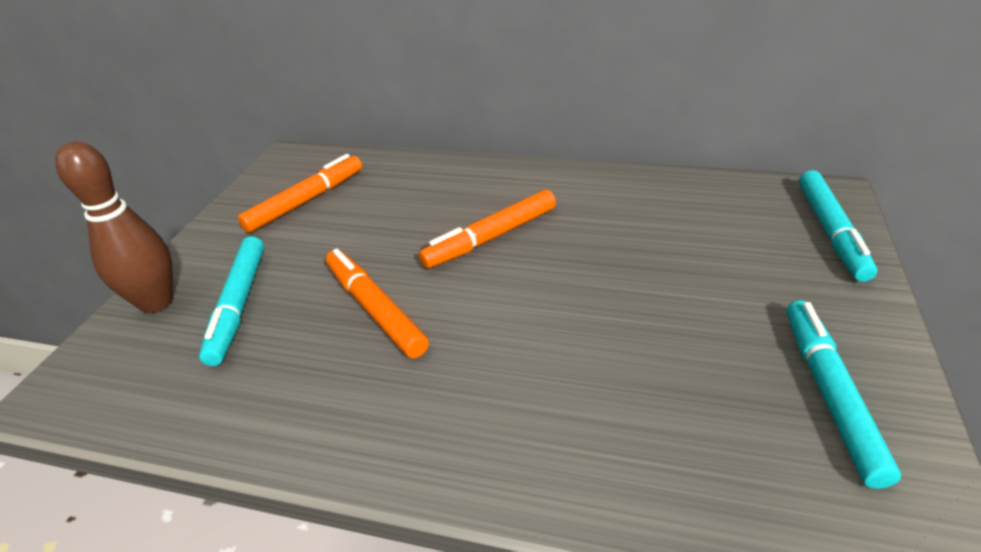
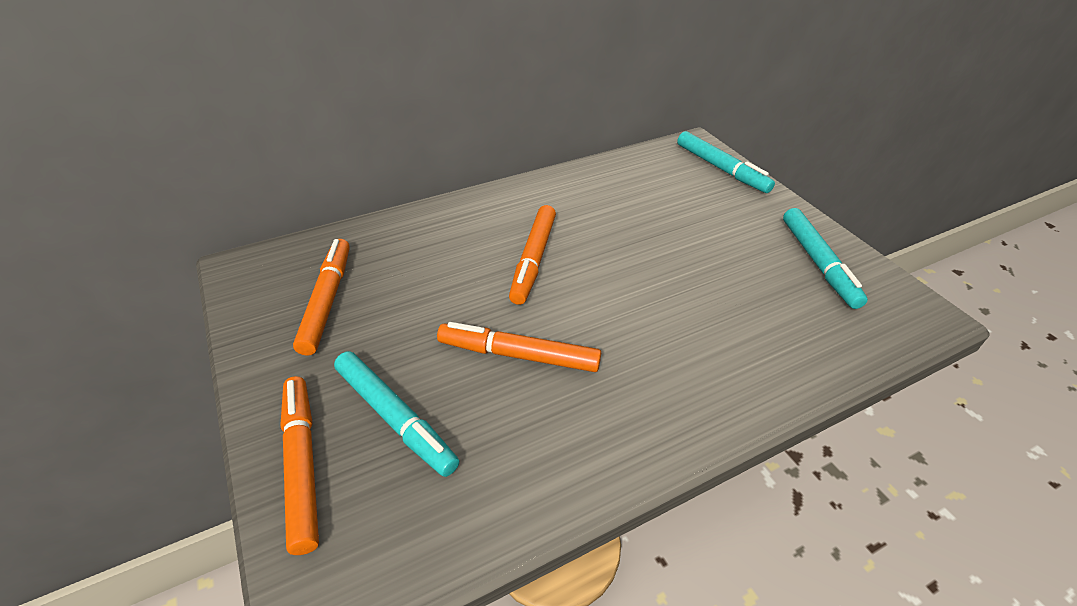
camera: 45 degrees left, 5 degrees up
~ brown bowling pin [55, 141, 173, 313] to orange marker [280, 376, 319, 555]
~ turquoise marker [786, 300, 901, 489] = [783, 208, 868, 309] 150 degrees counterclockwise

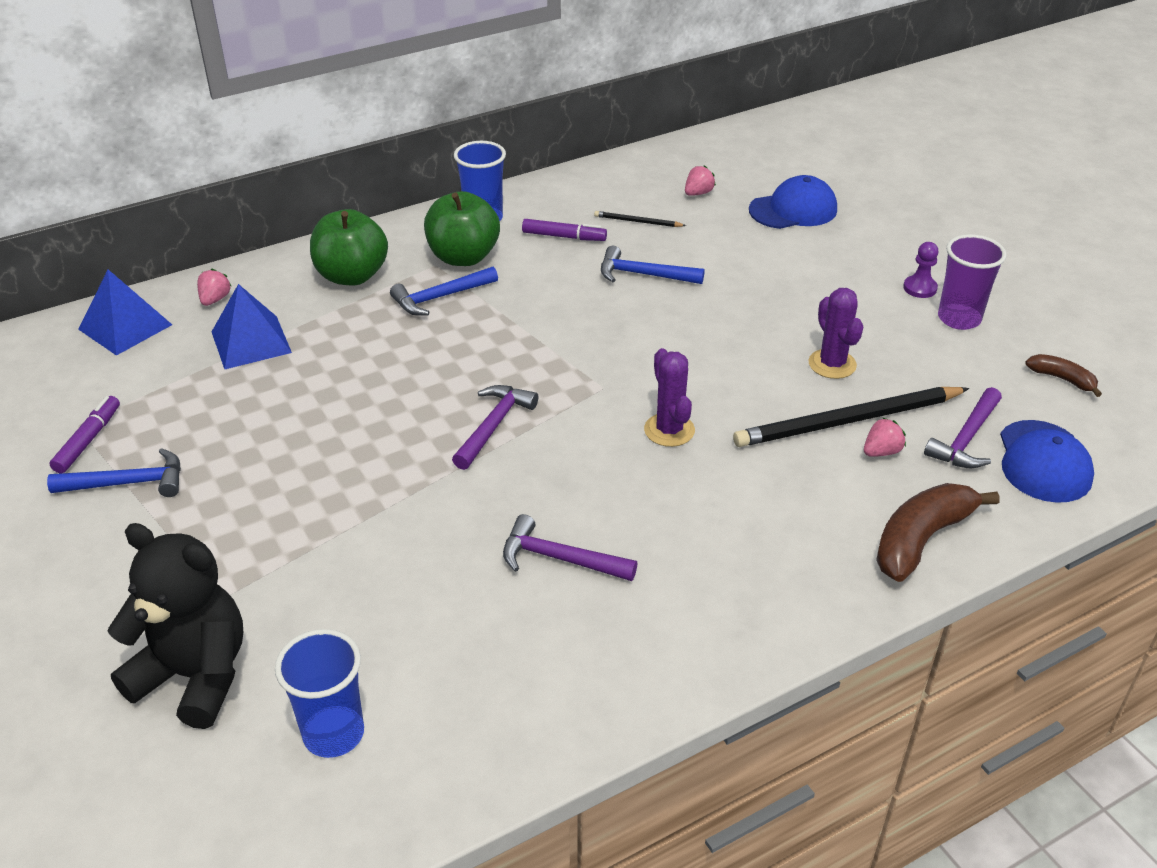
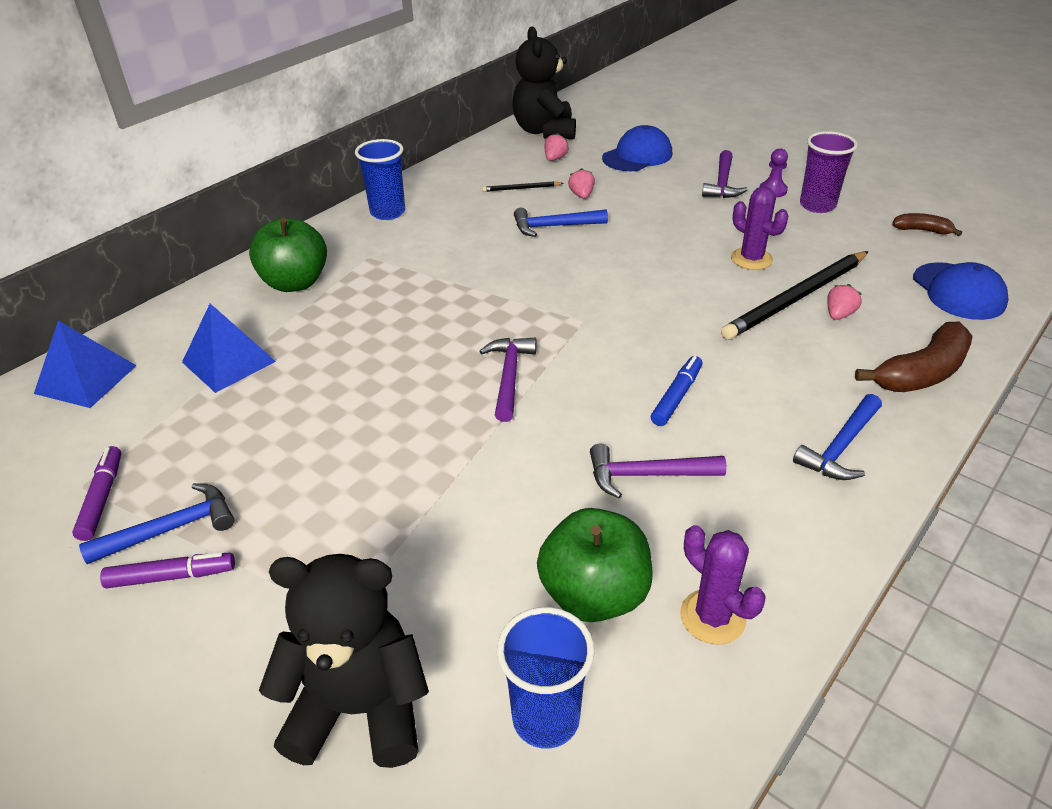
camera: 20 degrees left, 0 degrees up
~ green apple [424, 191, 500, 266] to [537, 508, 653, 622]
~ purple marker [522, 219, 607, 241] to [100, 552, 235, 588]
~ blue hammer [390, 267, 498, 316] to [793, 394, 882, 480]
~ pink strawberry [197, 269, 231, 306] to [568, 168, 595, 199]
~ purple cactus [644, 348, 695, 447] to [680, 525, 766, 645]
~ purple hammer [924, 387, 1002, 468] to [702, 150, 748, 198]
~ brown banana [876, 483, 1000, 582] = [855, 321, 973, 392] 150 degrees counterclockwise
+ black teddy bear [512, 27, 576, 139]
+ blue marker [651, 356, 702, 426]

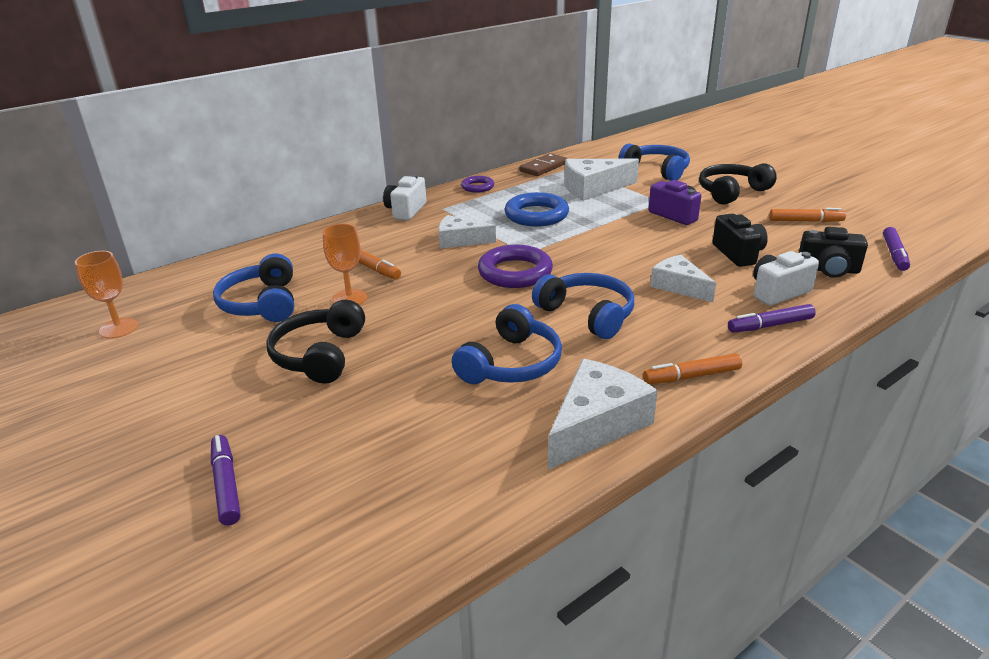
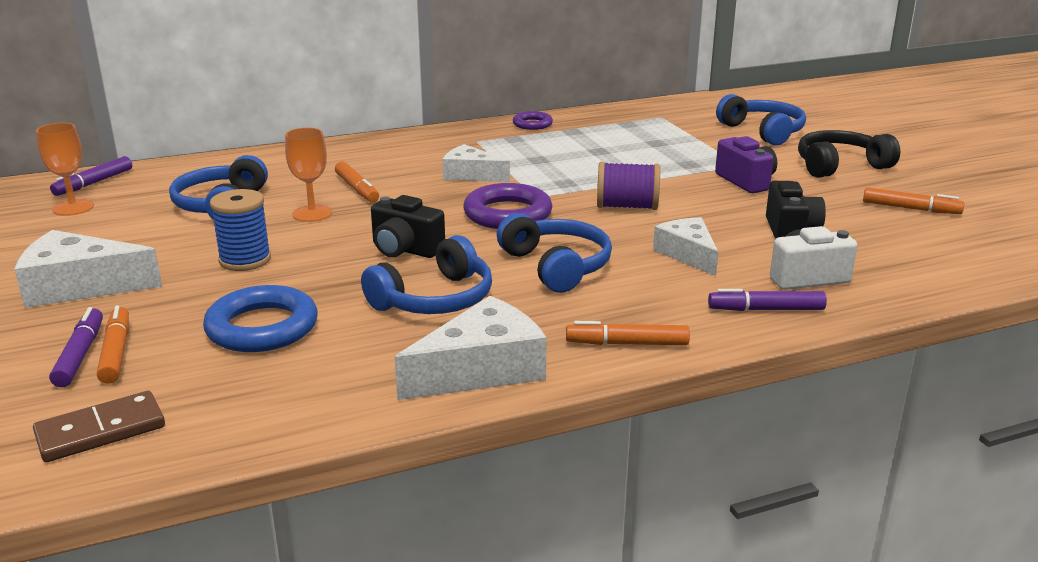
camera: 15 degrees right, 5 degrees down
~ brown domino [519, 153, 568, 176] to [33, 391, 165, 462]
~ white cheese [565, 159, 639, 201] to [14, 230, 162, 308]
- white camera [383, 174, 426, 221]
~ blue ring [504, 192, 569, 227] to [203, 285, 318, 352]
~ black camera [799, 227, 868, 278] to [371, 195, 445, 258]
~ purple marker [883, 227, 910, 271] to [50, 156, 132, 196]
~ black headphones [266, 300, 365, 384] to blue spool [210, 189, 271, 271]
+ purple spool [597, 162, 660, 210]
+ orange marker [97, 305, 129, 384]

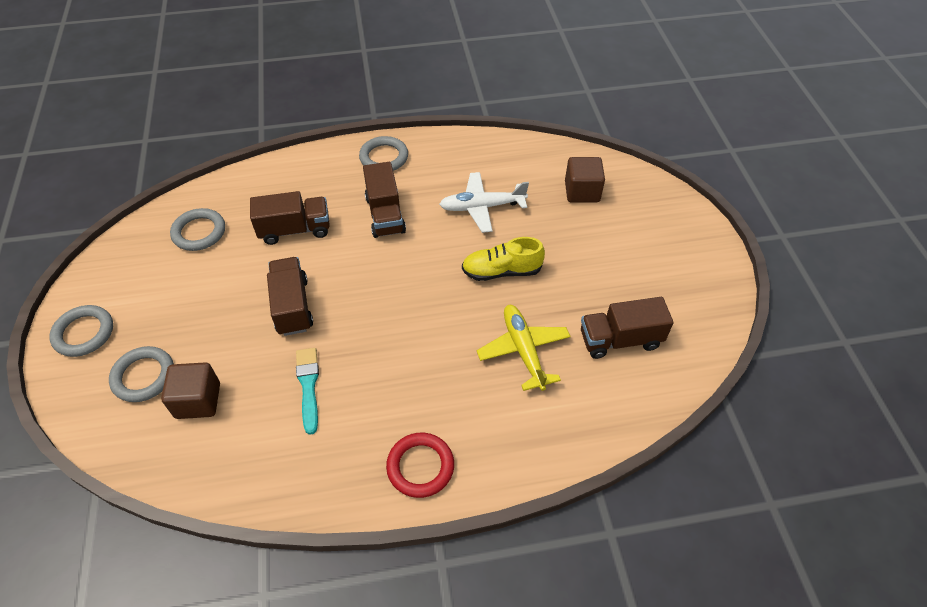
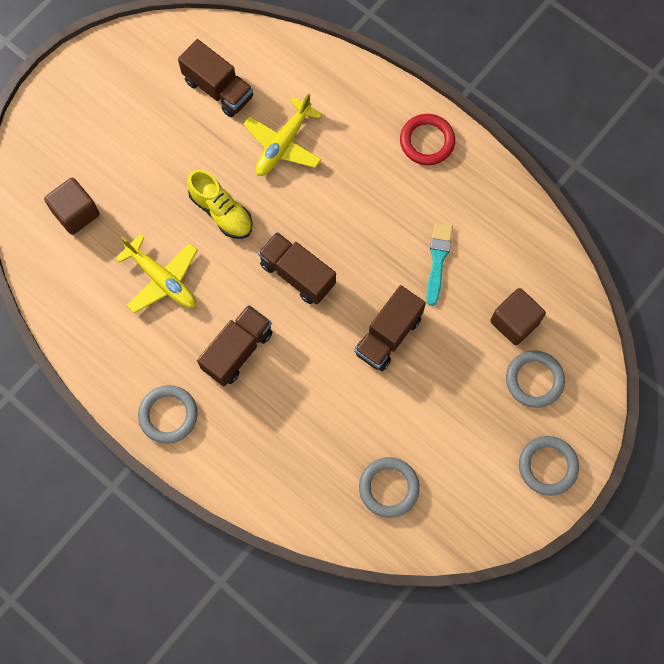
camera: 130 degrees left, 20 degrees up
~ white plane [439, 172, 529, 233] to yellow plane [115, 234, 198, 313]
~ brown truck [250, 191, 330, 245] to [258, 232, 336, 305]
~ turquoise brush [296, 348, 319, 435] = [426, 223, 453, 306] 150 degrees clockwise

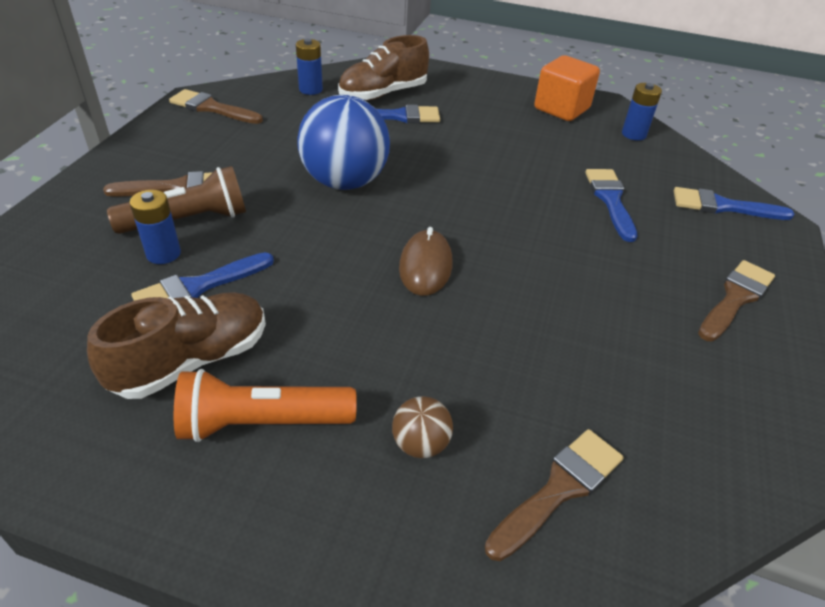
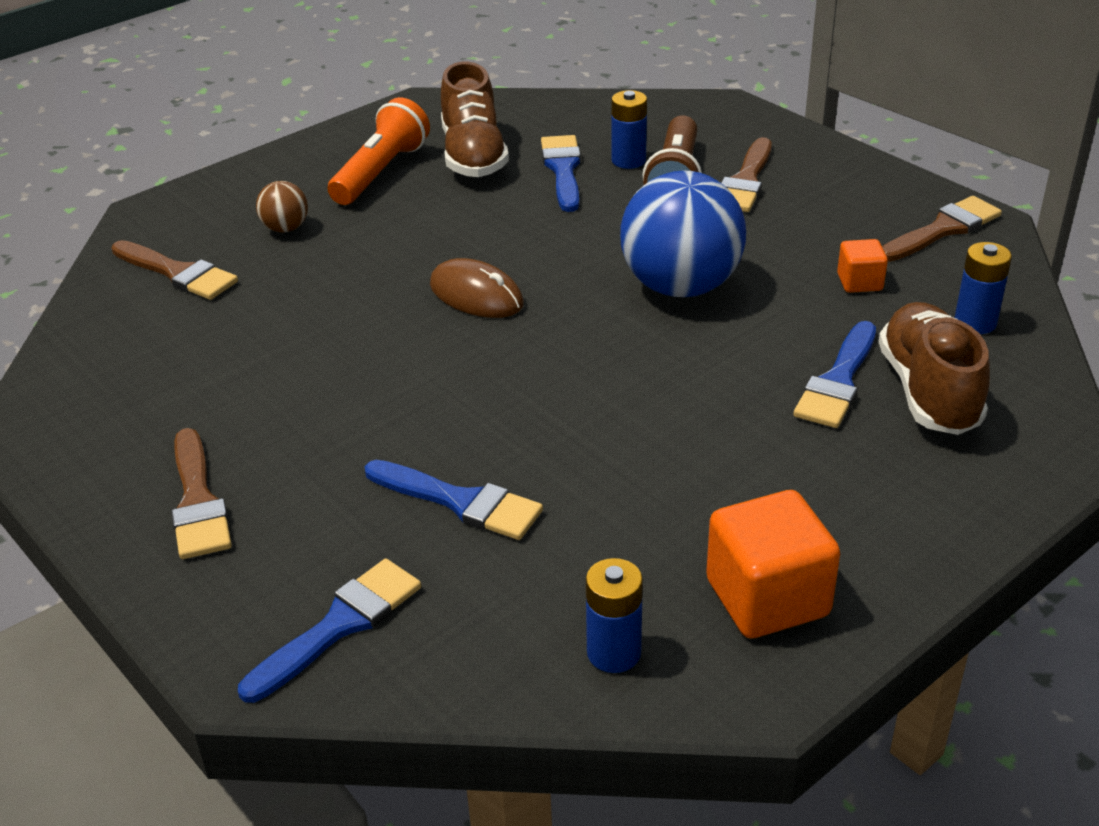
camera: 125 degrees right, 5 degrees down
~ brown brush [485, 429, 624, 561] = [112, 240, 238, 300] 45 degrees counterclockwise
+ orange cube [837, 239, 888, 293]

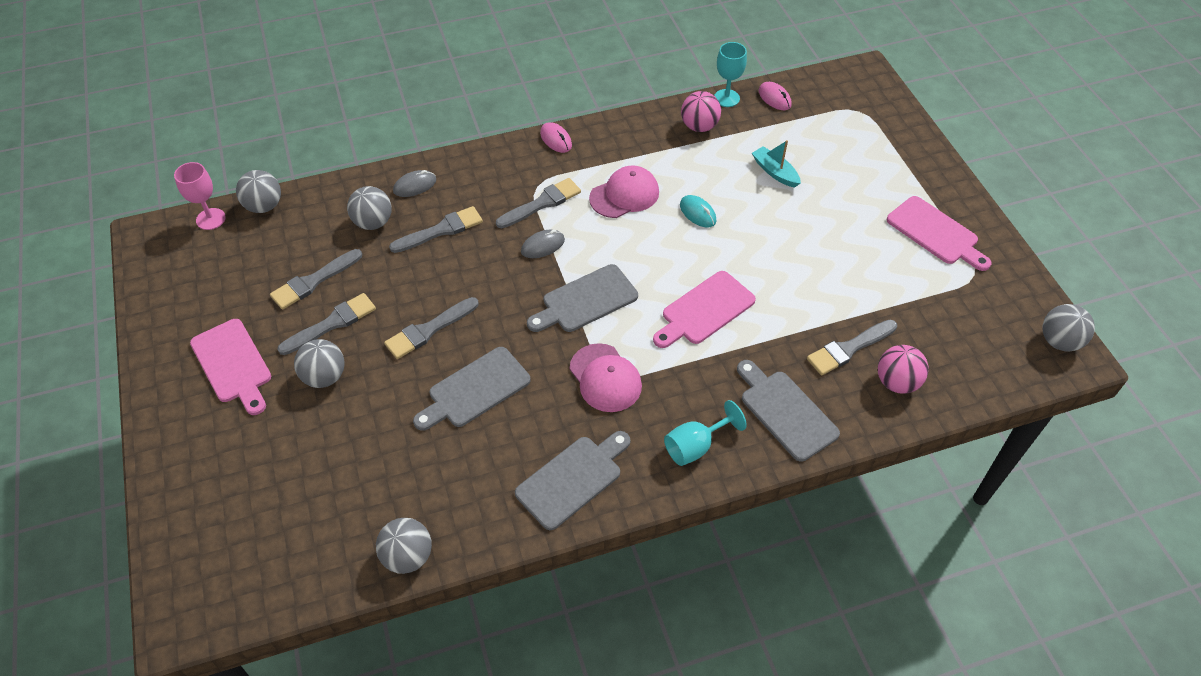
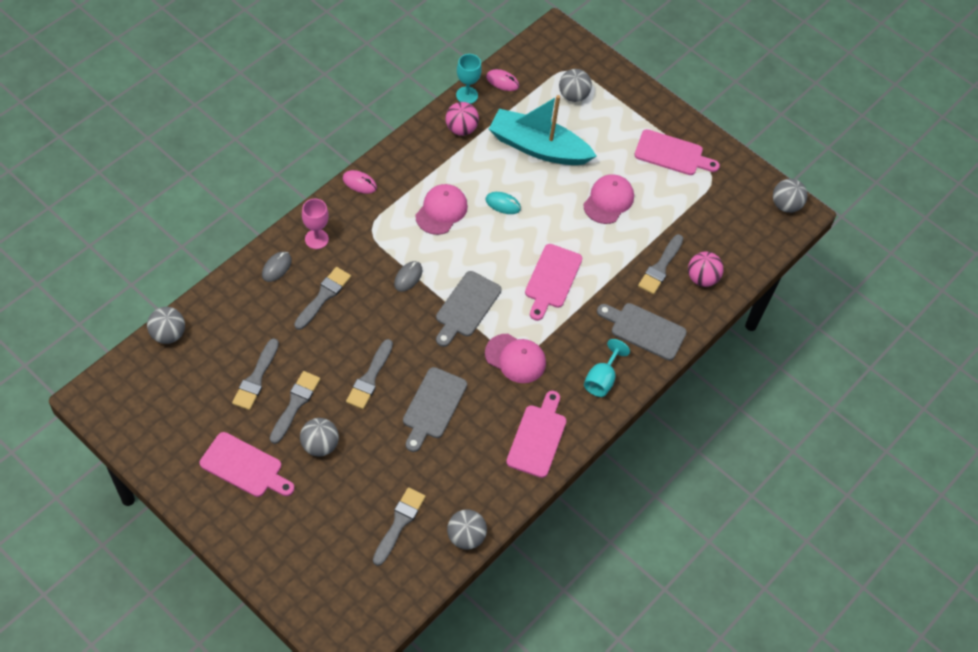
camera: 35 degrees left, 5 degrees up
~ turquoise boat [752, 140, 801, 188] = [489, 95, 596, 165] x2.22
~ pink goblet [174, 162, 226, 230] to [302, 199, 329, 249]
~ grey brush [496, 178, 581, 228] to [373, 487, 426, 566]
~ grey ball [347, 186, 391, 230] to [559, 69, 592, 102]
~ grey cutting board [515, 431, 631, 530] to pink cutting board [506, 391, 566, 478]
+ pink cap [583, 174, 634, 224]

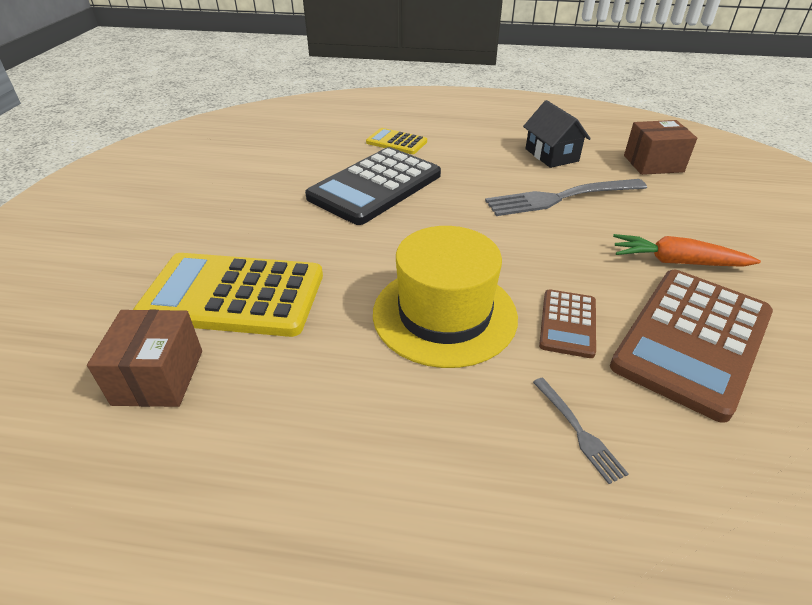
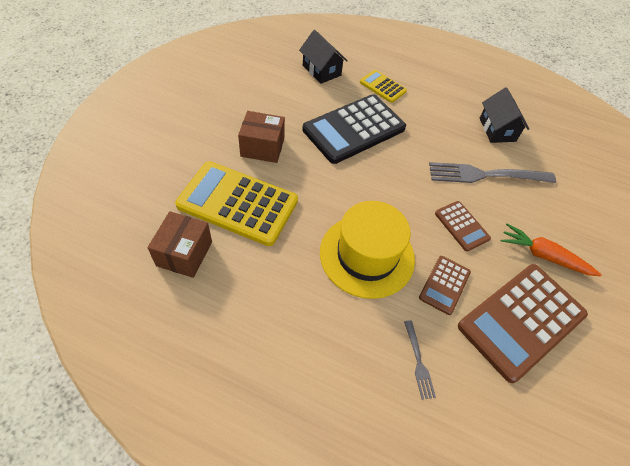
camera: 10 degrees right, 15 degrees up
~ brown box [624, 120, 697, 175] to [238, 111, 285, 163]
+ black house [299, 30, 348, 84]
+ brown calculator [435, 201, 491, 252]

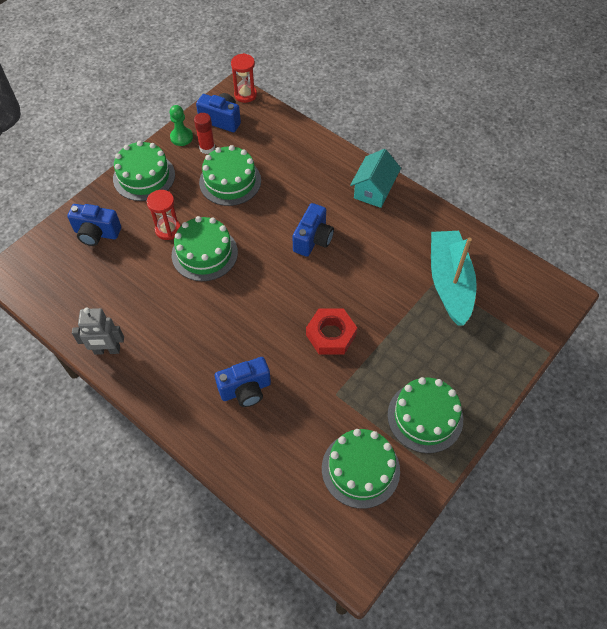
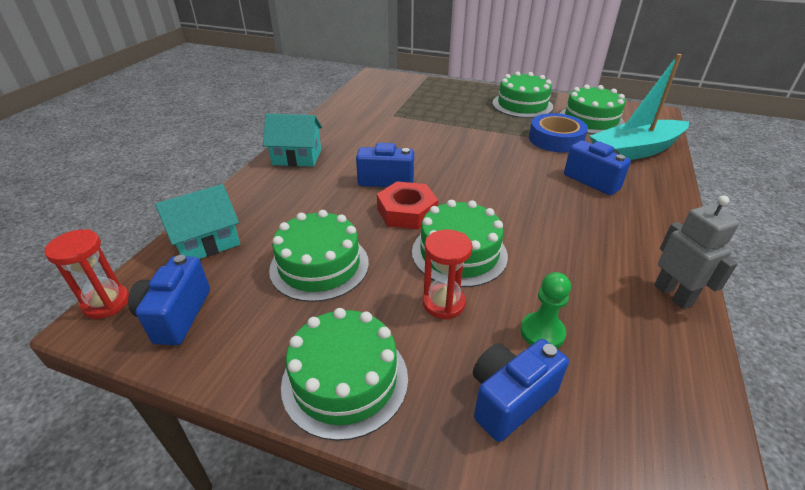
camera: 110 degrees left, 20 degrees down
~ green pawn [169, 105, 193, 146] to [520, 272, 571, 348]
- red glue stick [194, 113, 215, 154]
~ blue camera [67, 204, 121, 246] = [473, 339, 569, 442] 120 degrees counterclockwise
~ turquoise boat [431, 231, 477, 326] to [590, 54, 689, 160]
~ red nut [306, 309, 357, 355] to [377, 181, 438, 229]
+ blue tape [529, 113, 588, 153]
+ turquoise house [155, 184, 240, 259]

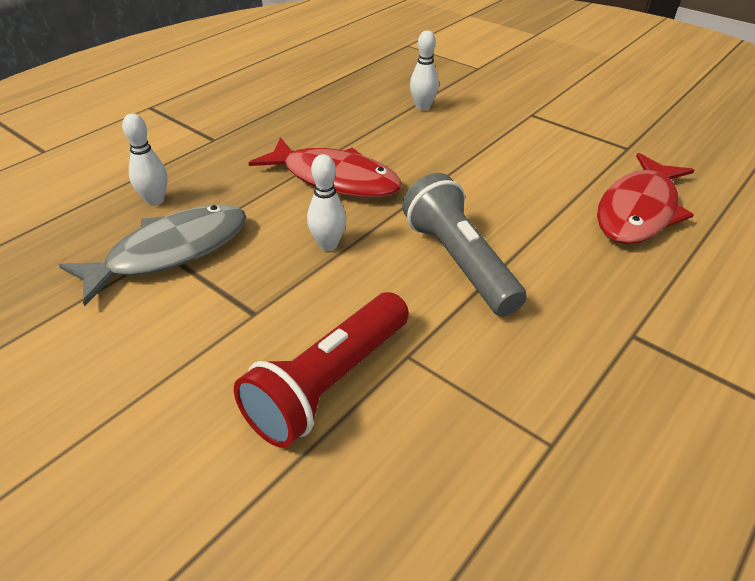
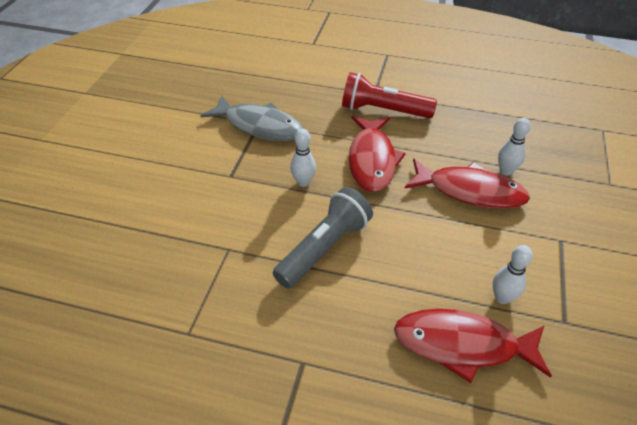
camera: 65 degrees right, 5 degrees up
~ white bowling pin [122, 113, 168, 206] to [493, 245, 533, 304]
~ red flashlight [234, 292, 409, 448] to [342, 72, 437, 118]
+ red fish [404, 159, 530, 209]

